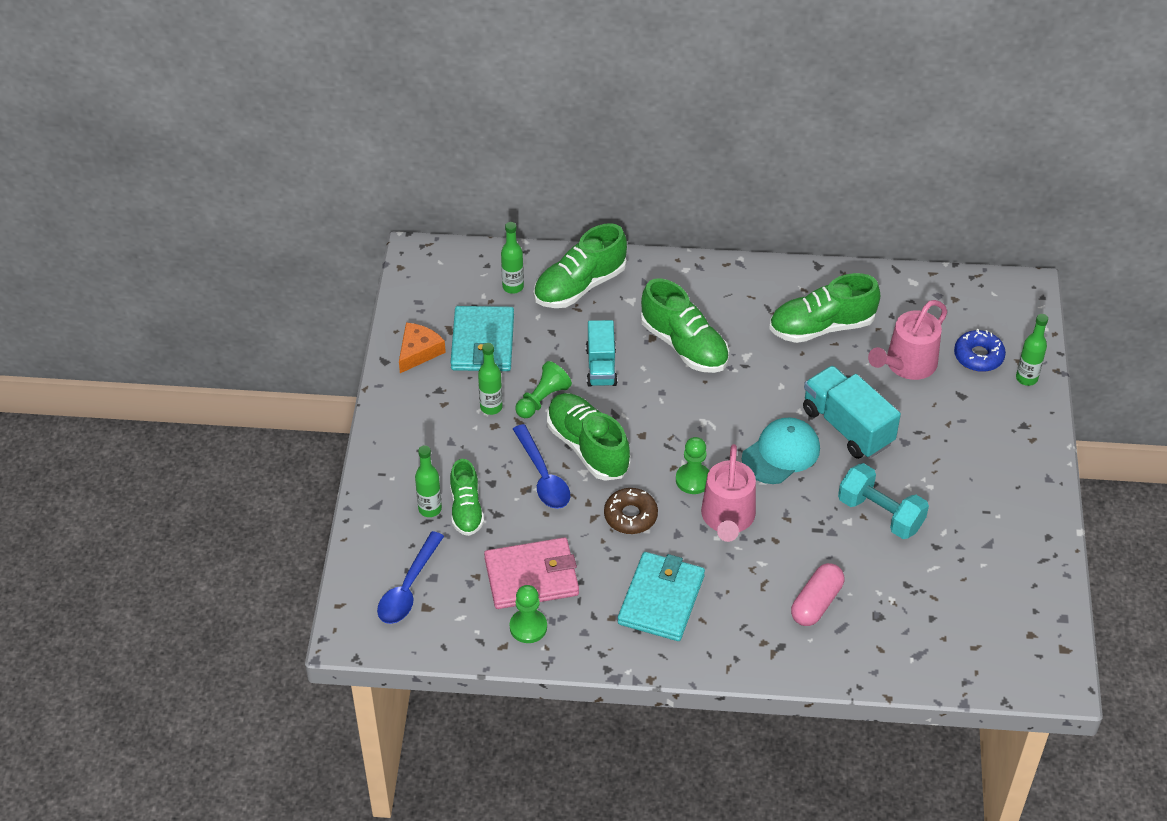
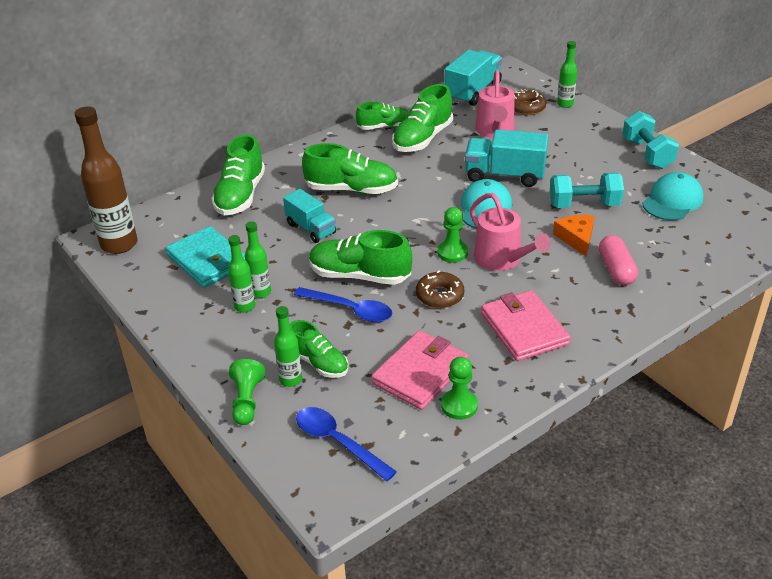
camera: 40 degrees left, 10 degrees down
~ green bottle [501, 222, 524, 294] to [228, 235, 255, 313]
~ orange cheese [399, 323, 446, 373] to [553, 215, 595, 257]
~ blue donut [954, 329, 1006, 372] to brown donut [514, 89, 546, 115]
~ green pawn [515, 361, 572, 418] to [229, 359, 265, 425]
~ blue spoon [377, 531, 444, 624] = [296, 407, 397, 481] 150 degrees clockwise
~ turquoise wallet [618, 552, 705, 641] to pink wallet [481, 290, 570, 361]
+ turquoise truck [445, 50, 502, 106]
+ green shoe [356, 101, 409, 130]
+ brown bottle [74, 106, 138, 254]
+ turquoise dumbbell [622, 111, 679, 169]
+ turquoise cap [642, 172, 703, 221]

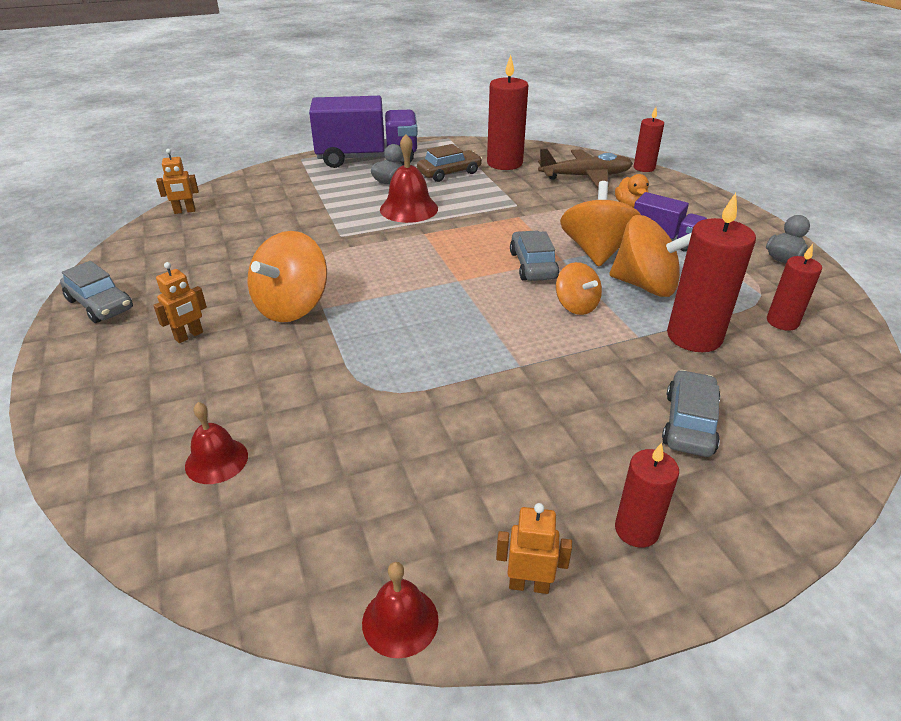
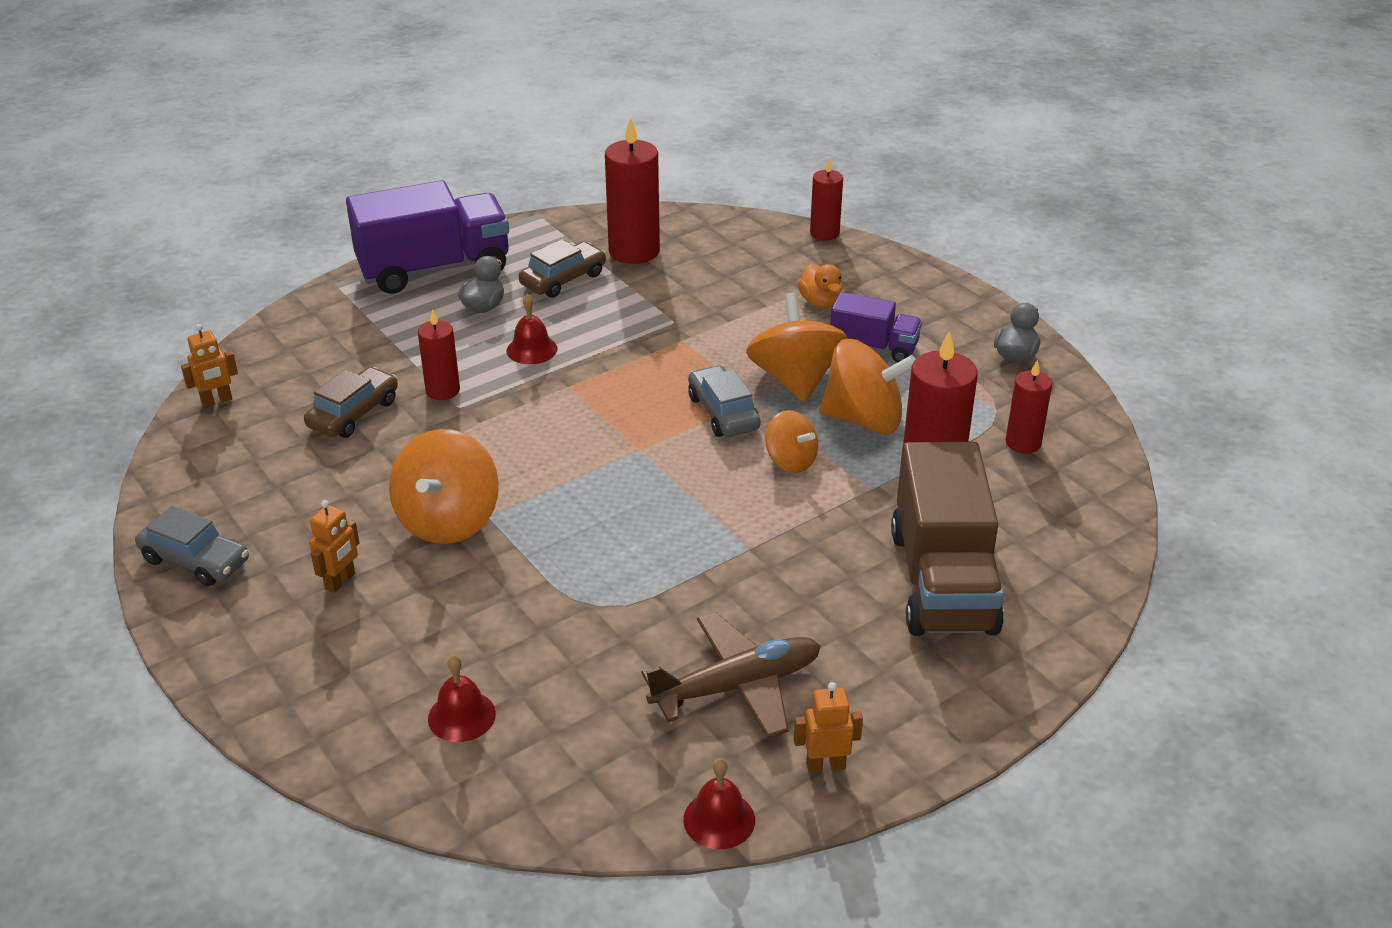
camera: 15 degrees left, 0 degrees up
~ red bell [380, 134, 438, 223] = [506, 293, 558, 364] x0.63
~ brown plane [538, 148, 633, 188] to [642, 612, 821, 738]
~ grey car [662, 370, 720, 457] to brown truck [891, 442, 1004, 636]
~ red candle [615, 443, 679, 548] to [418, 309, 460, 400]
+ brown car [304, 367, 398, 438]

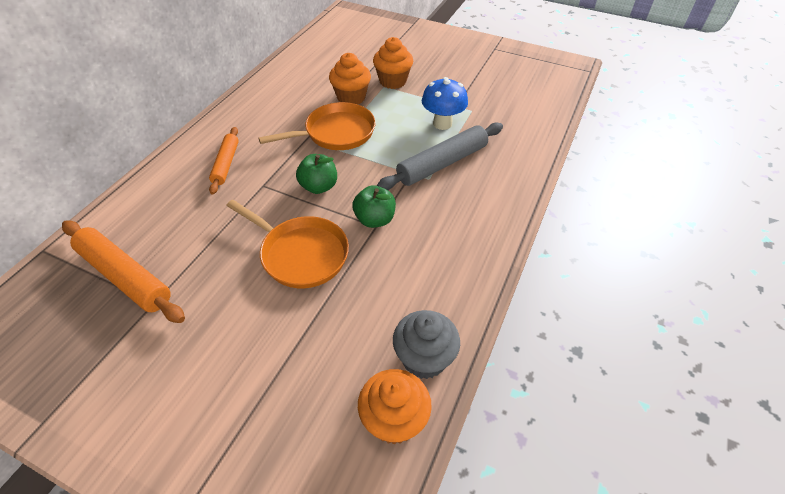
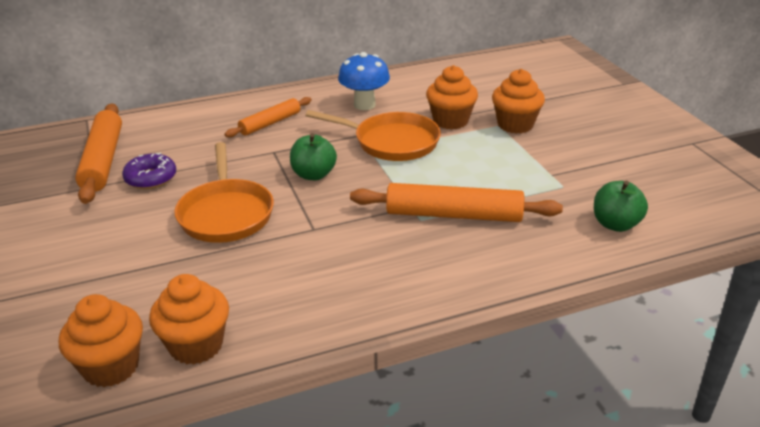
camera: 45 degrees right, 15 degrees down
~ blue mushroom [422, 77, 468, 130] to [338, 52, 390, 110]
~ grey rolling pin [377, 122, 503, 190] to orange rolling pin [350, 183, 563, 222]
~ green apple [352, 185, 396, 228] to [594, 181, 648, 232]
~ grey cupcake [393, 310, 460, 379] to orange cupcake [149, 274, 229, 365]
+ purple donut [122, 153, 176, 189]

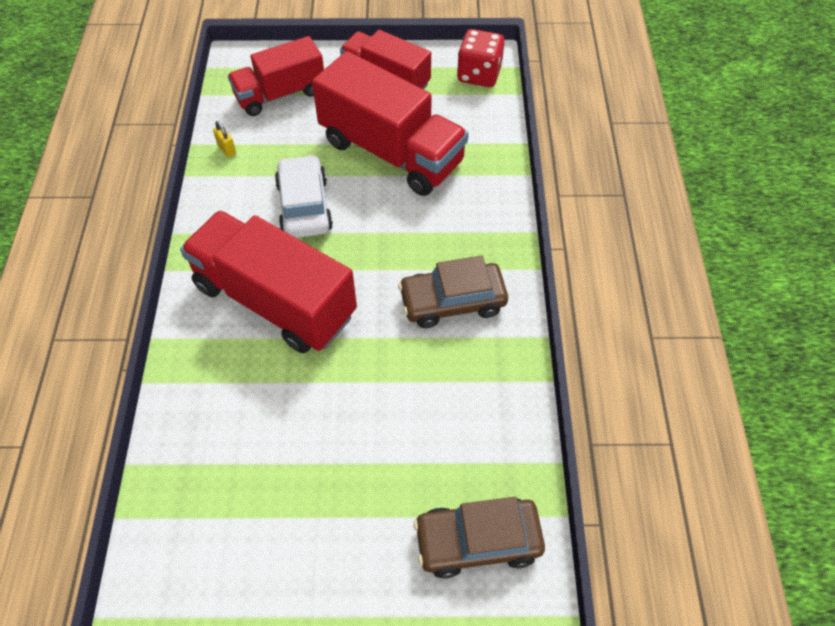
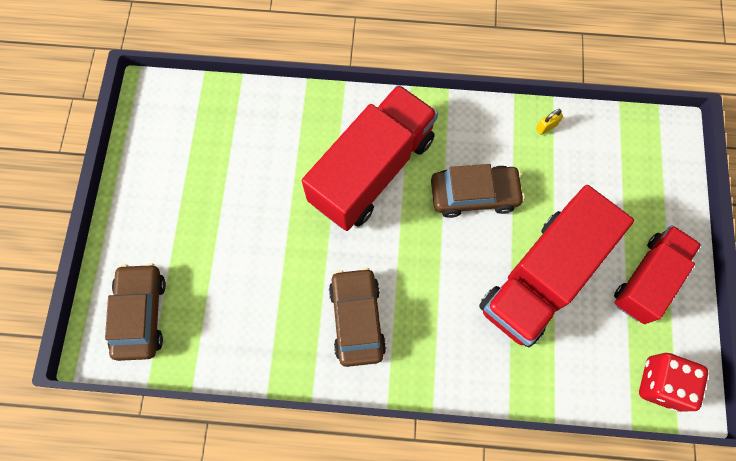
camera: 95 degrees right, 15 degrees up
- red truck [228, 36, 324, 116]
~ white car [275, 155, 333, 238] to brown car [431, 164, 525, 218]

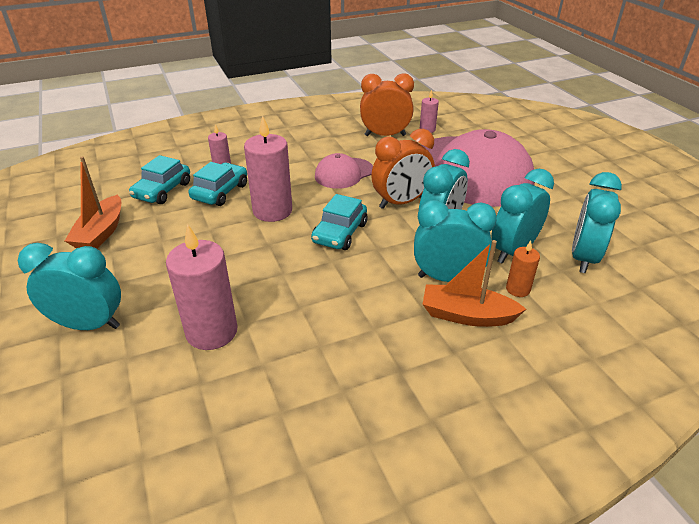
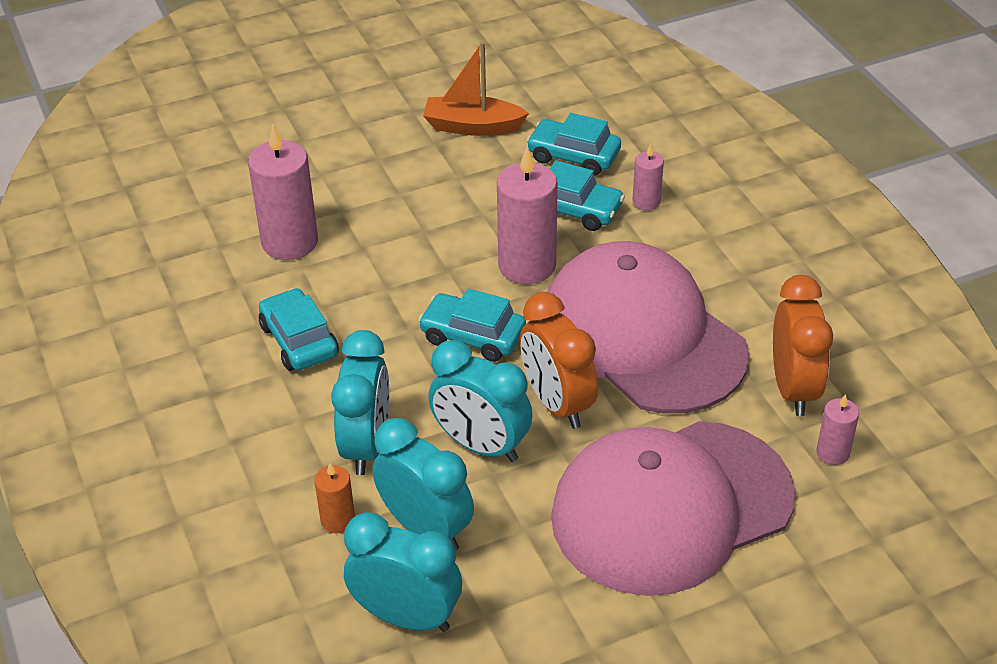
camera: 90 degrees right, 5 degrees up
~ pink cap [315, 153, 373, 189] = [547, 241, 749, 413] x2.13
- orange boat [423, 240, 526, 327]
- turquoise clock [18, 243, 121, 330]
+ turquoise car [259, 288, 339, 371]

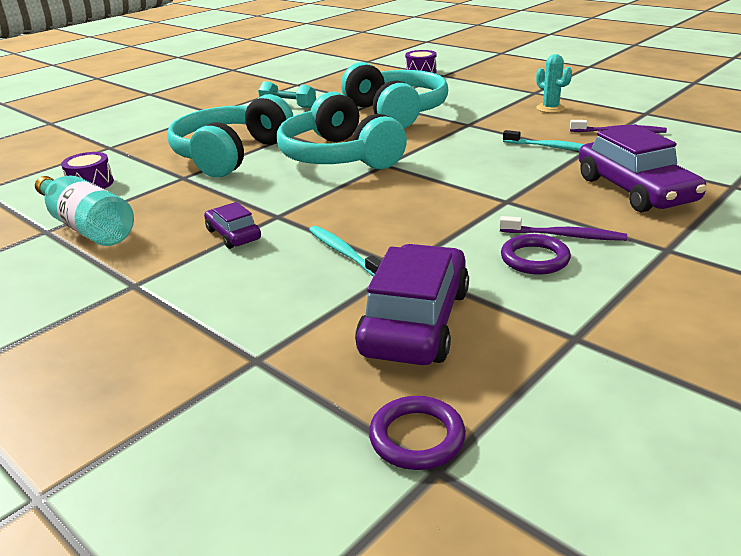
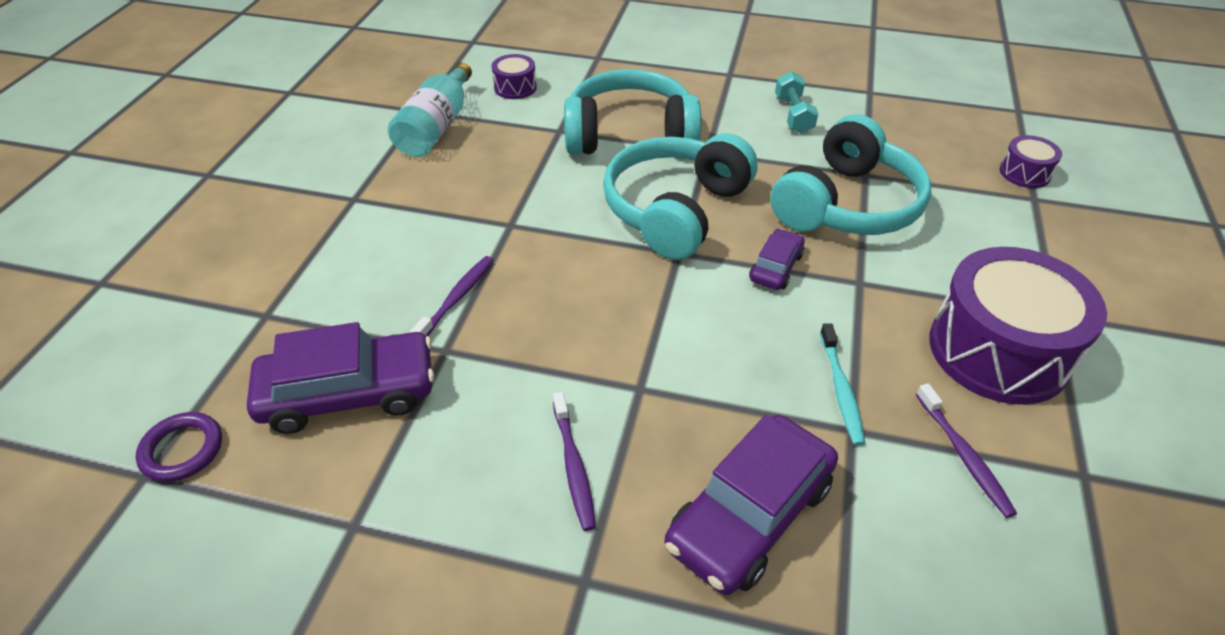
camera: 60 degrees right, 15 degrees up
~ turquoise cactus [536, 54, 572, 113] to purple drum [929, 247, 1107, 405]
~ purple car [204, 202, 261, 249] to [749, 229, 805, 290]
~ turquoise toothbrush [309, 226, 382, 276] to purple toothbrush [410, 256, 493, 337]
- purple ring [501, 234, 571, 275]

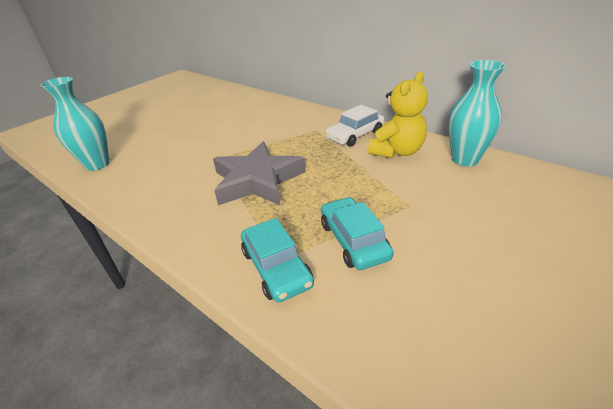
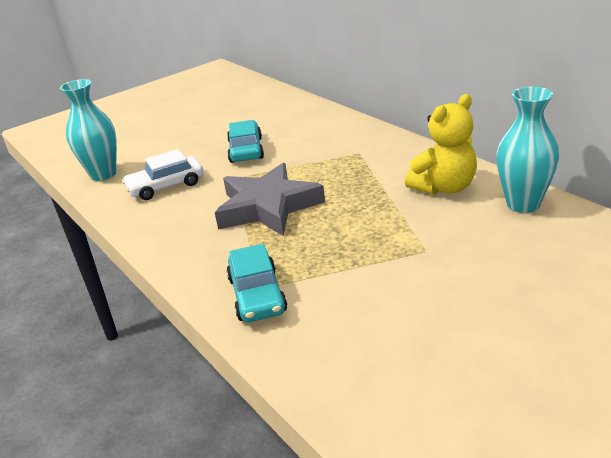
camera: 15 degrees right, 5 degrees down
~ white car [325, 105, 384, 147] to [122, 149, 204, 200]
~ turquoise car [321, 197, 394, 270] to [227, 120, 264, 163]

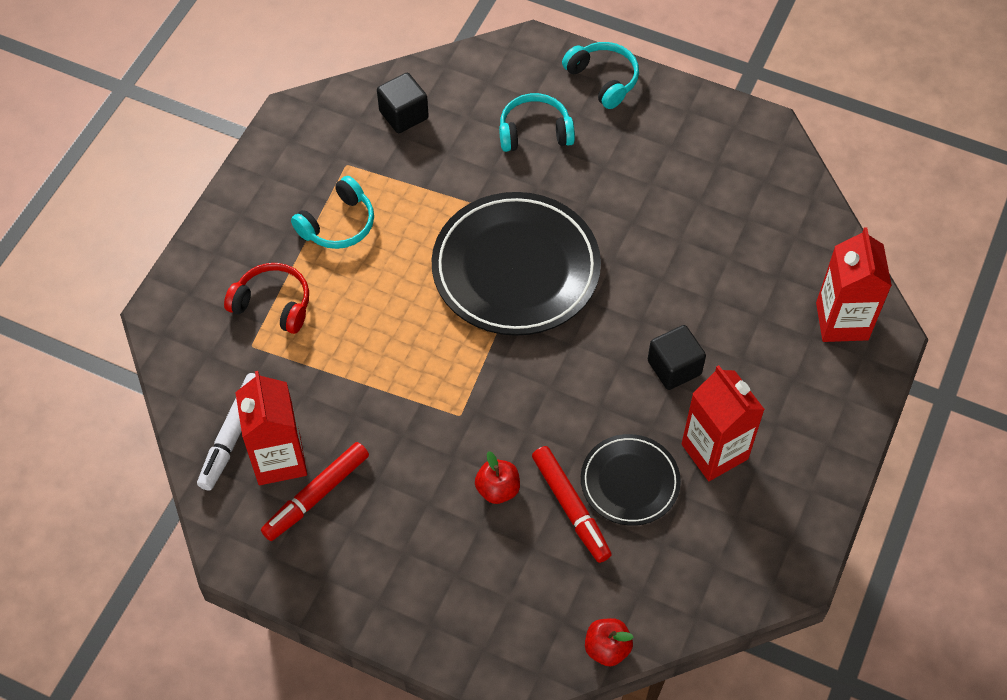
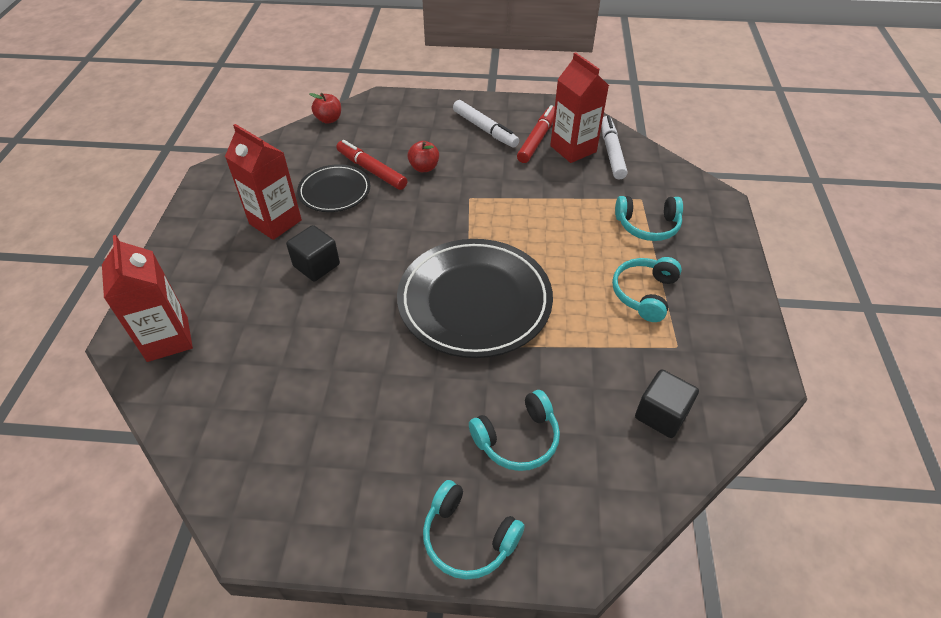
camera: 160 degrees right, 10 degrees down
~ red headphones [224, 263, 309, 334] to turquoise headphones [615, 196, 683, 241]
+ white marker [453, 100, 519, 148]

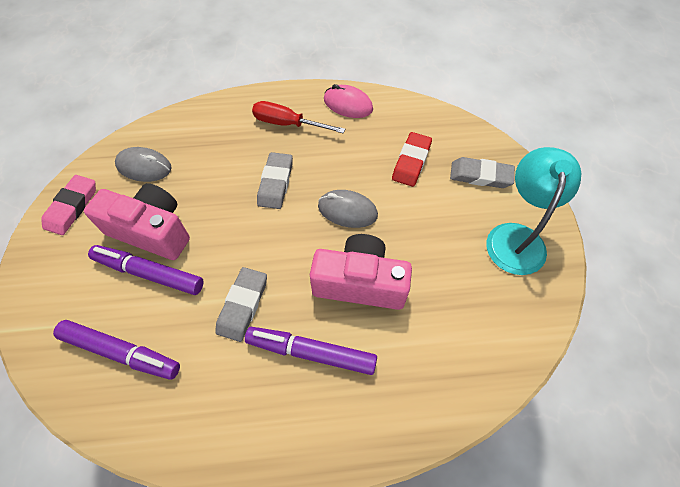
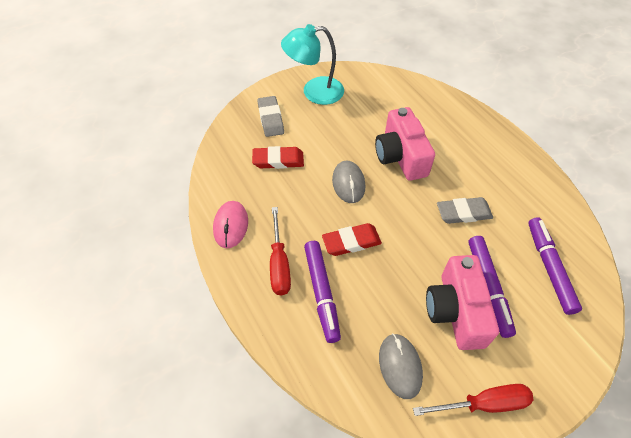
camera: 115 degrees left, 5 degrees down
~ grey eraser [257, 152, 293, 209] to red eraser [322, 223, 382, 256]
~ pink eraser [41, 175, 96, 235] to red screwdriver [413, 384, 534, 416]
~ purple marker [245, 327, 377, 375] to [304, 241, 341, 343]

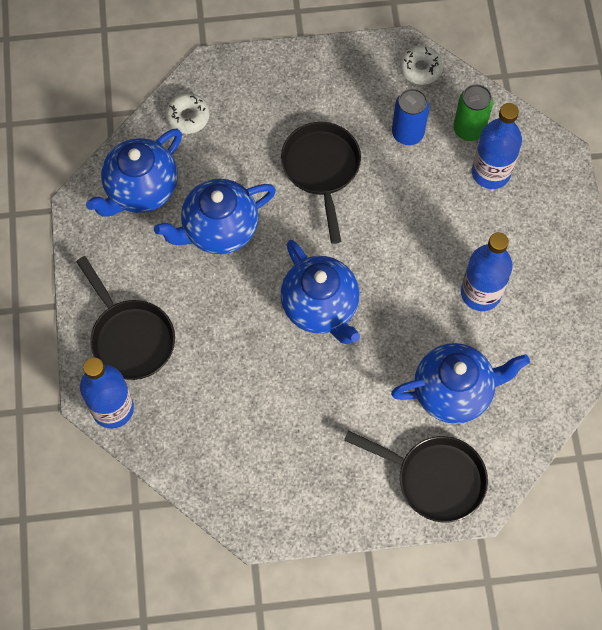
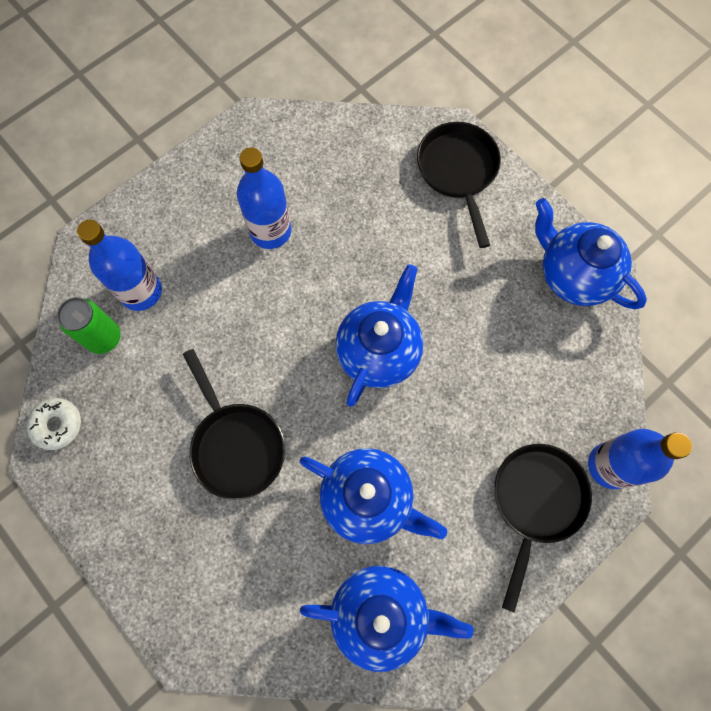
camera: 125 degrees left, 5 degrees up
- blue can [392, 88, 429, 145]
- white donut [166, 93, 209, 134]
~ black pan [281, 122, 361, 244] = [183, 349, 285, 500] 75 degrees counterclockwise
~ blue teapot [391, 343, 530, 424] to [535, 198, 647, 309]

